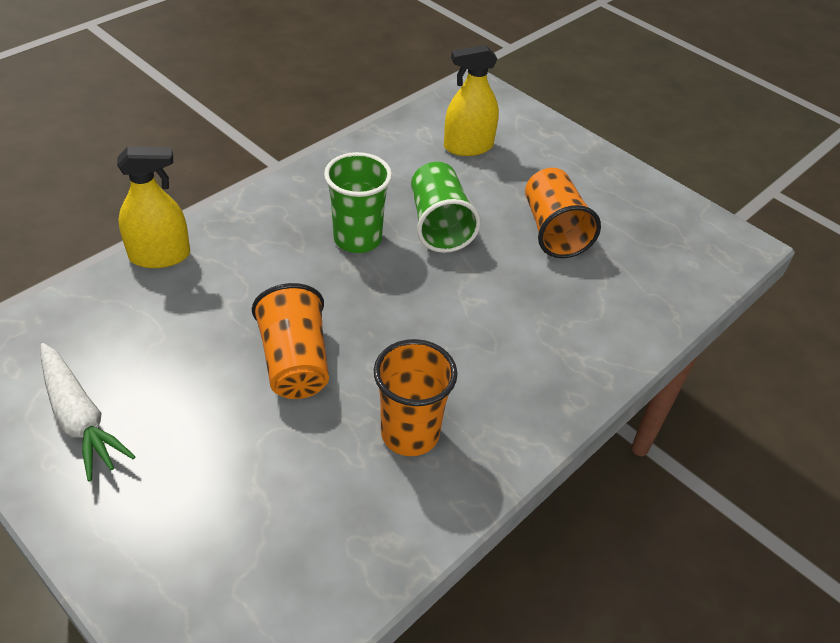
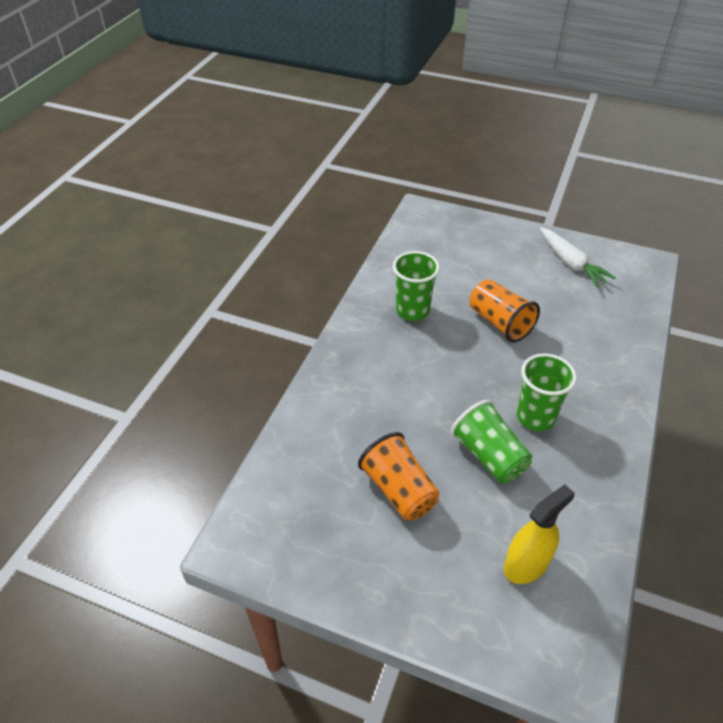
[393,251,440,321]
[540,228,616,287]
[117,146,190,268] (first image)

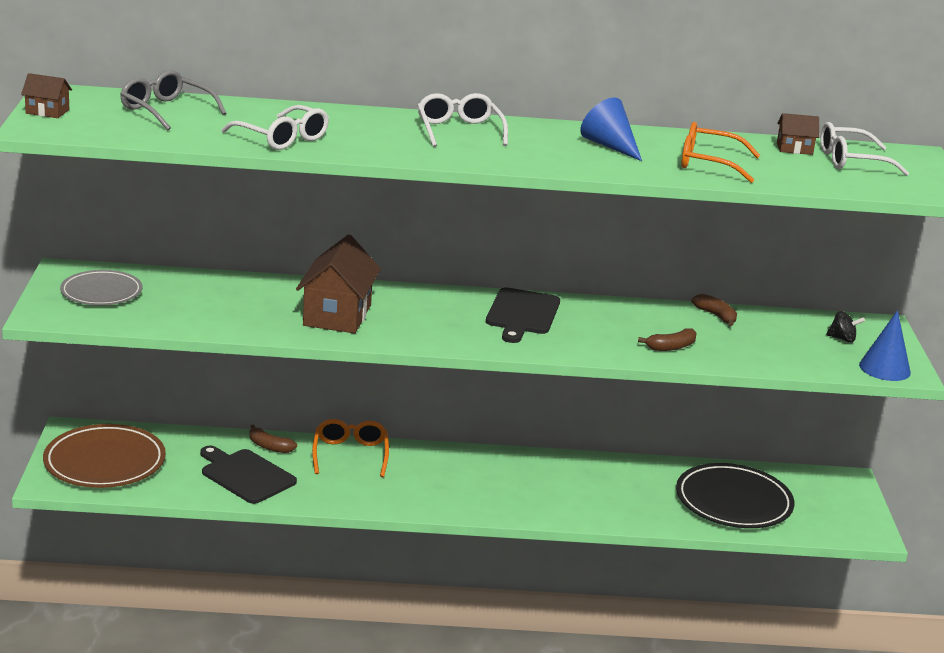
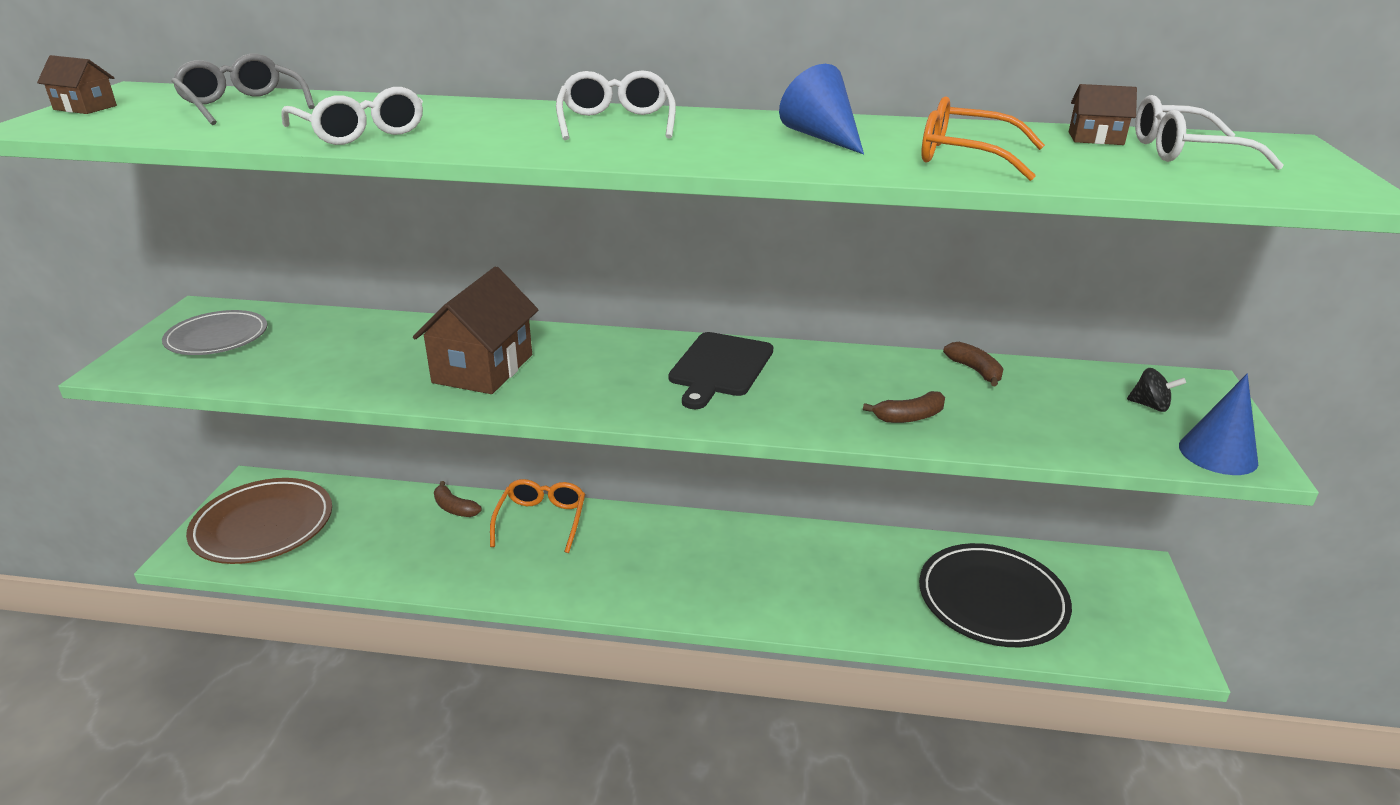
[200,446,297,504] (first image)

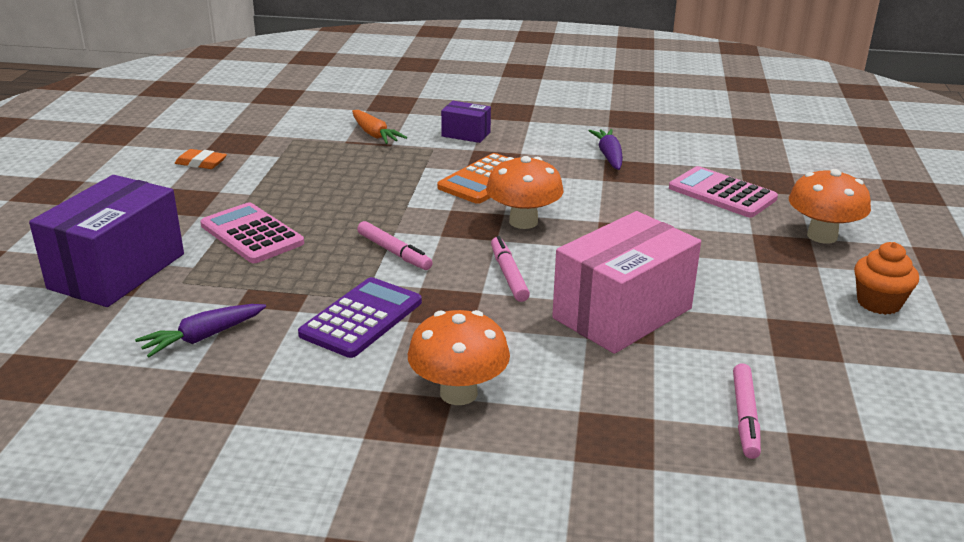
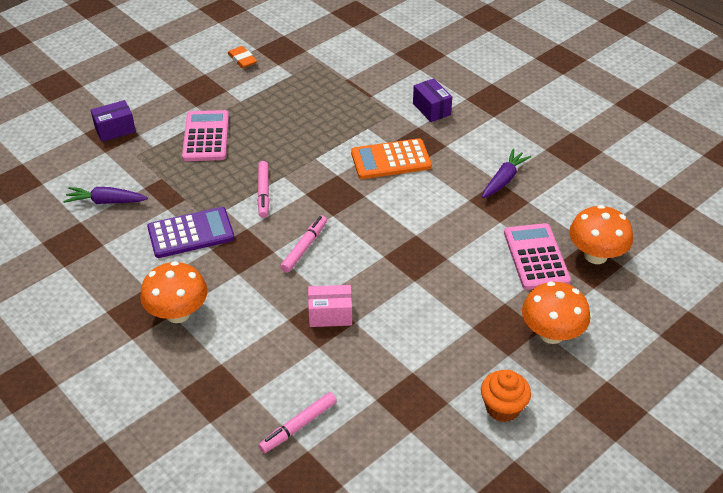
[91,100,136,142]
[308,285,352,327]
[569,205,633,264]
[352,110,407,144] (first image)

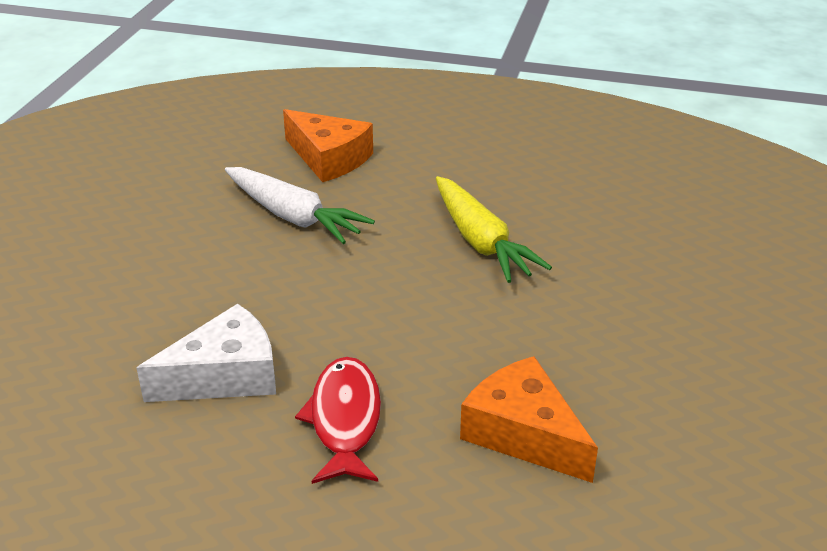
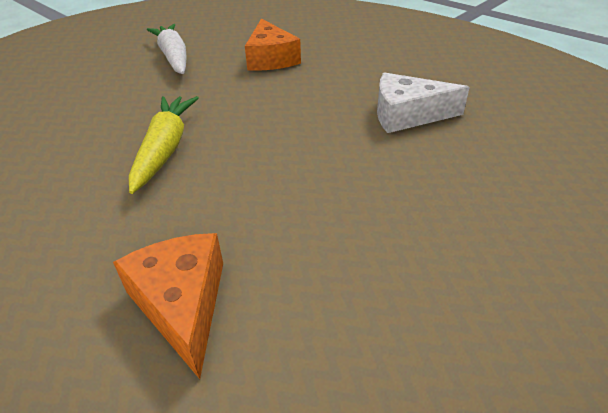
[147,24,187,74]
[295,357,381,484] (first image)

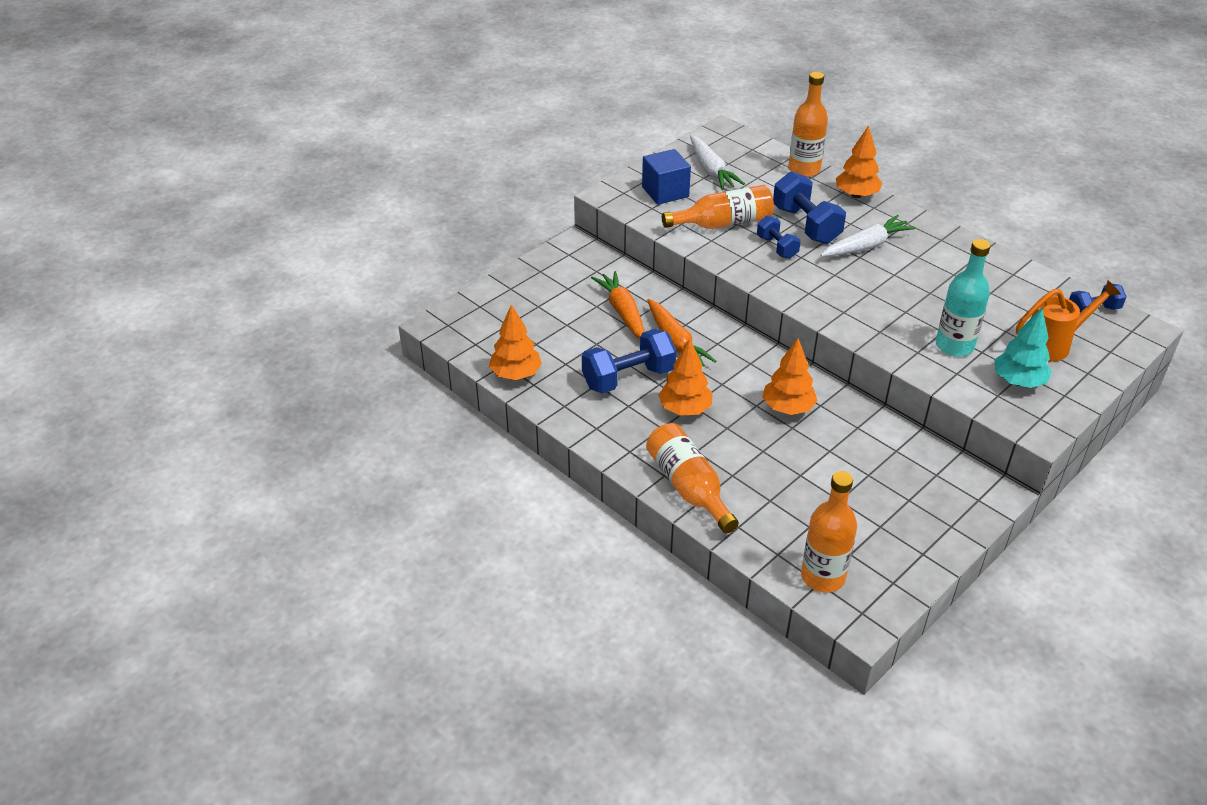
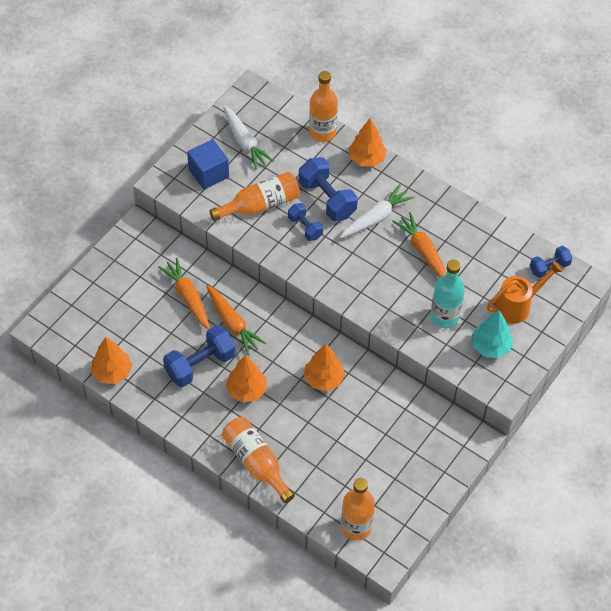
[392,212,446,278]

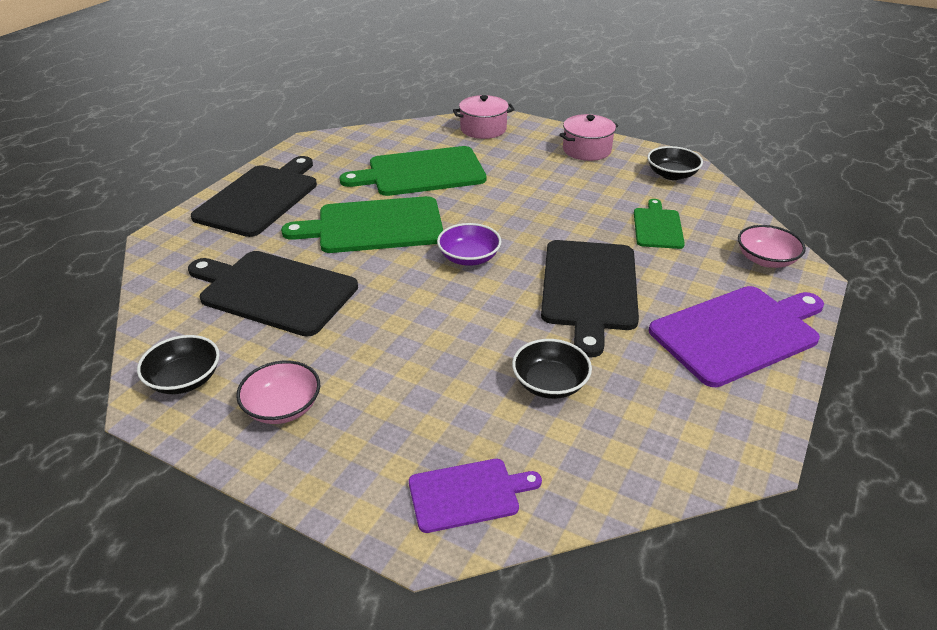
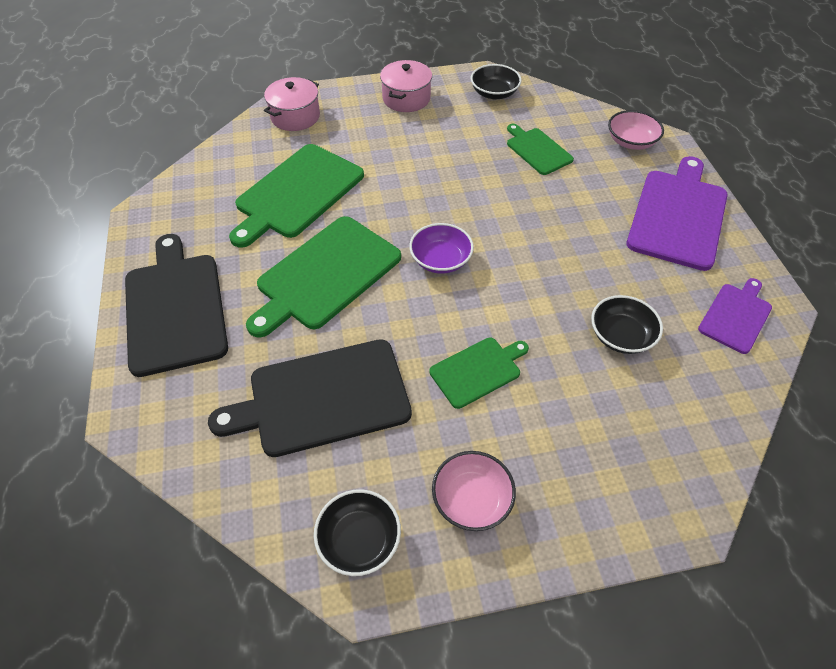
[429,338,529,409]
[698,278,772,354]
[541,240,639,357] (first image)

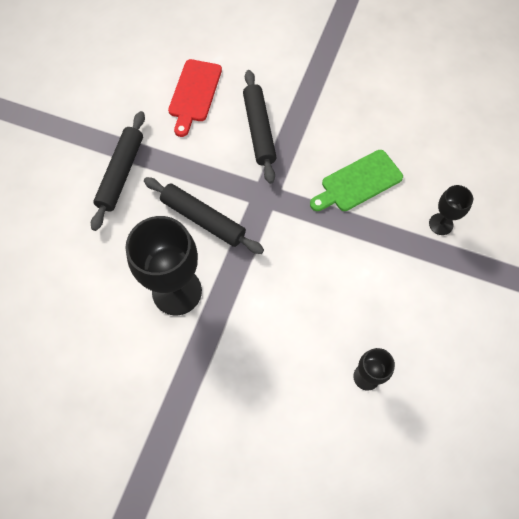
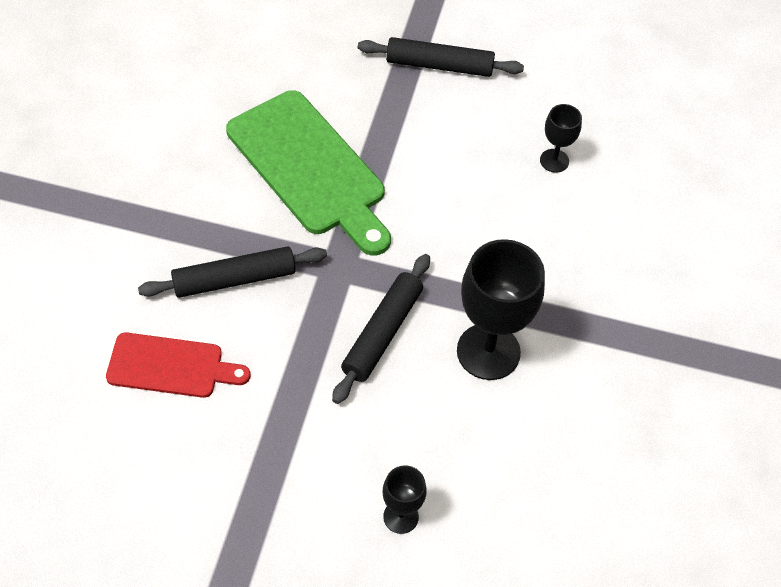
[226,90,391,256]
[358,37,524,77]
[382,465,427,534]

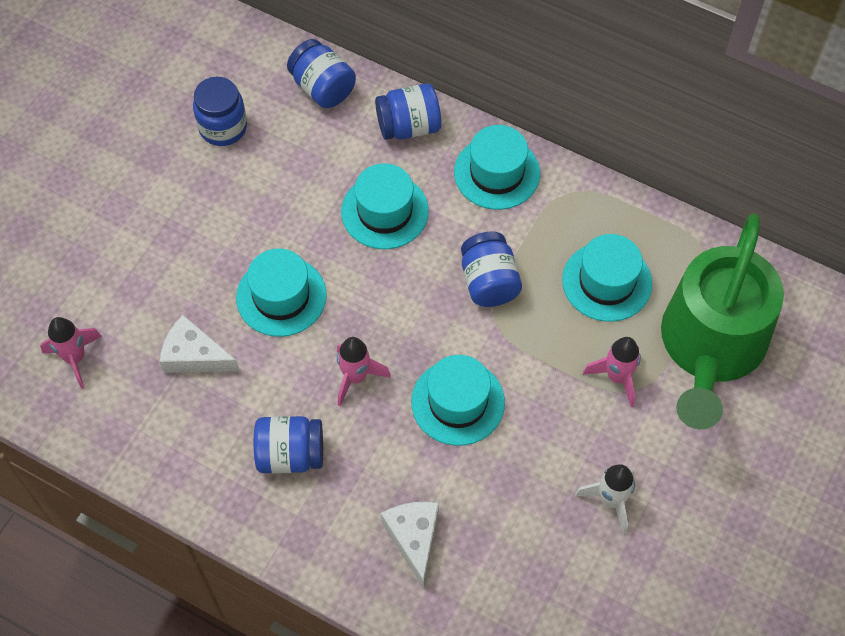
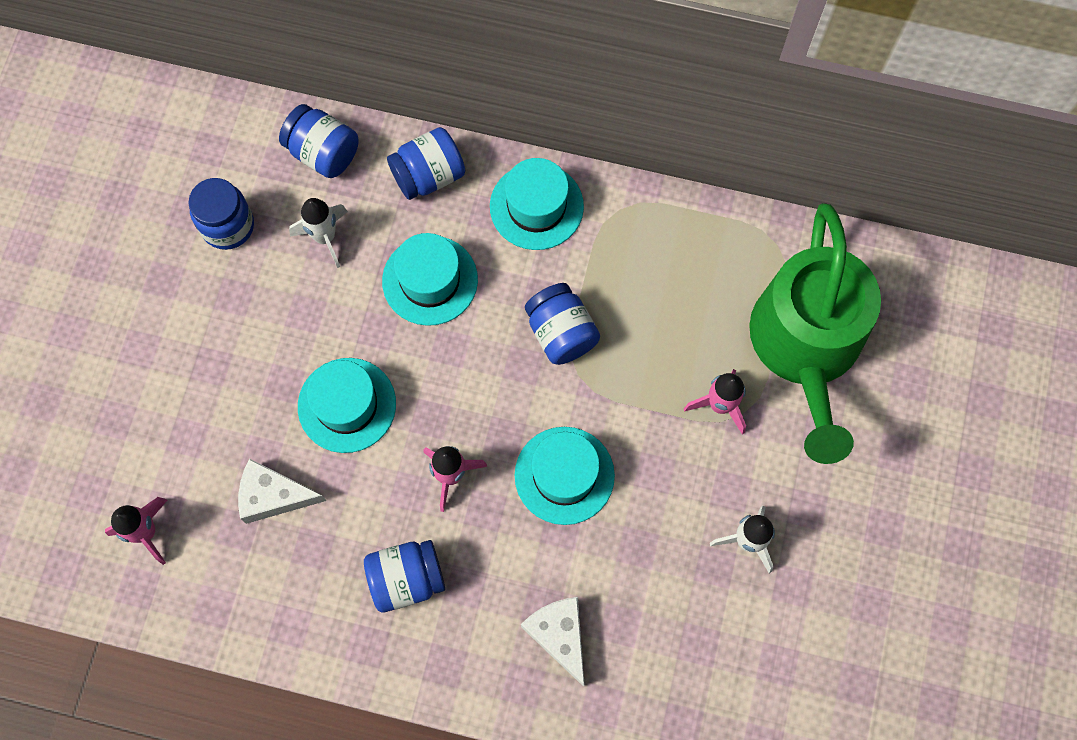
[289,198,348,268]
[562,234,652,322] (first image)

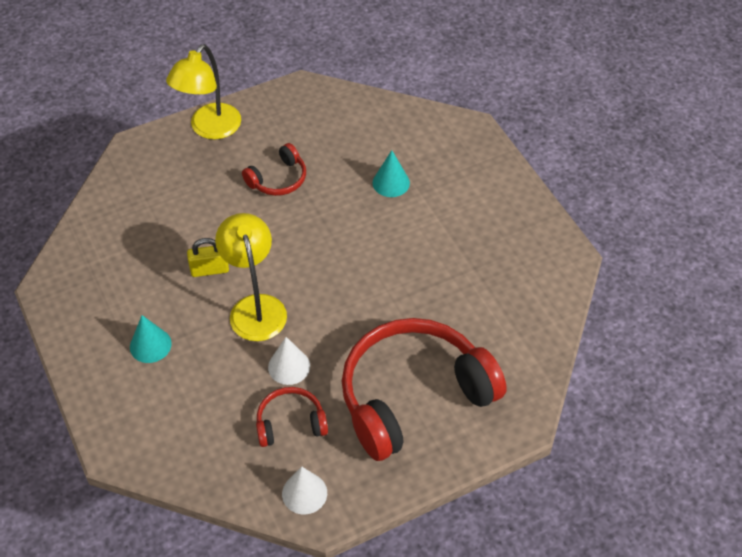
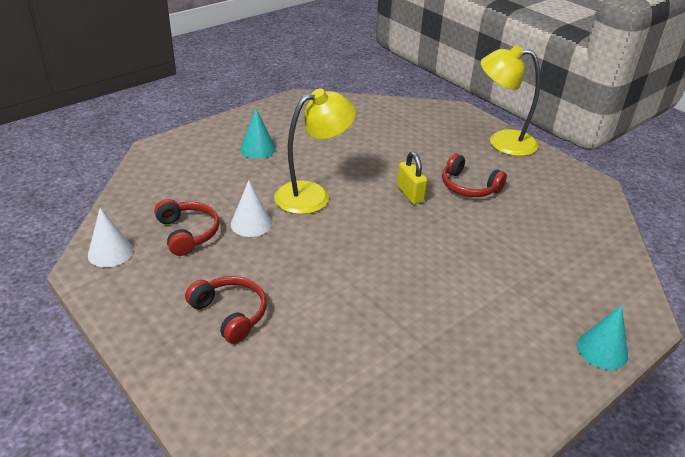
[185,276,267,344]
[397,152,427,204]
[577,305,628,370]

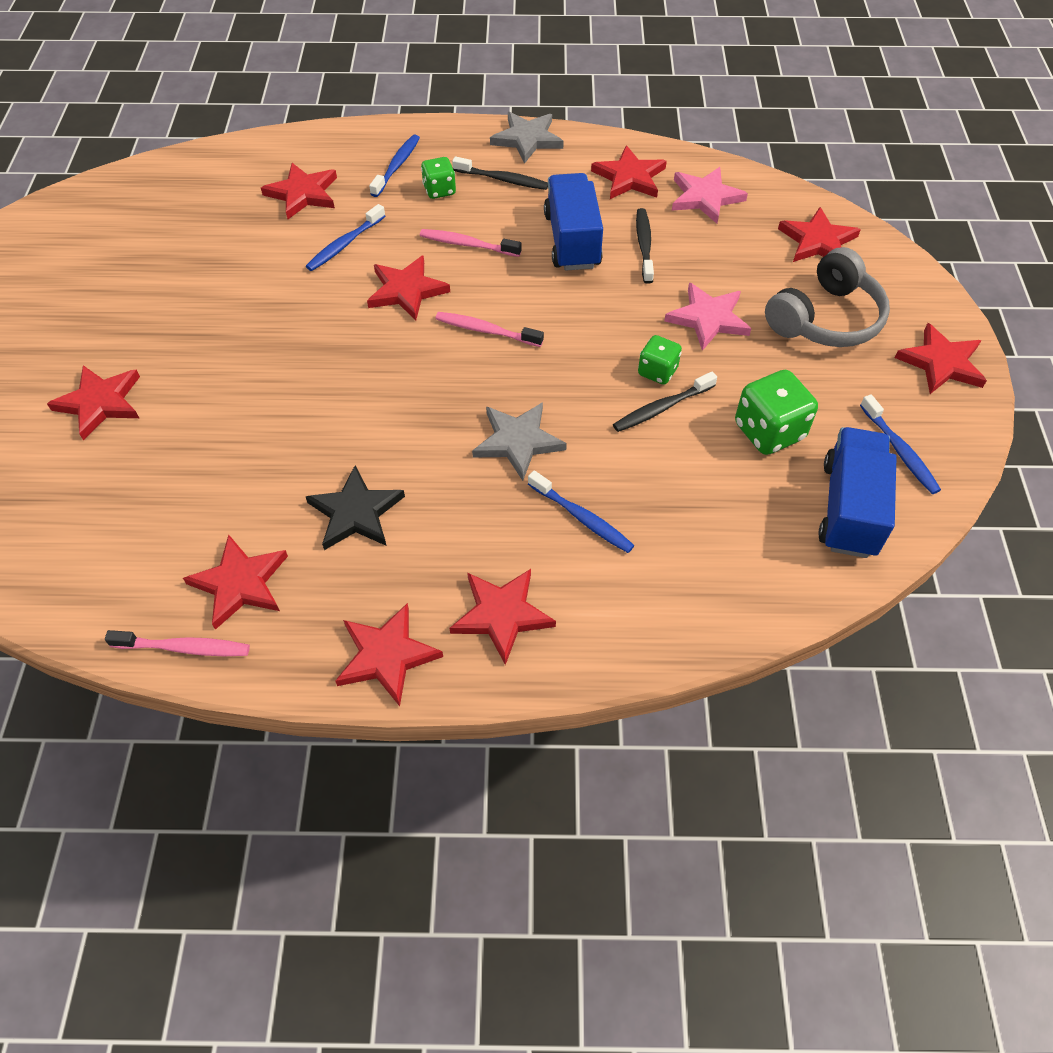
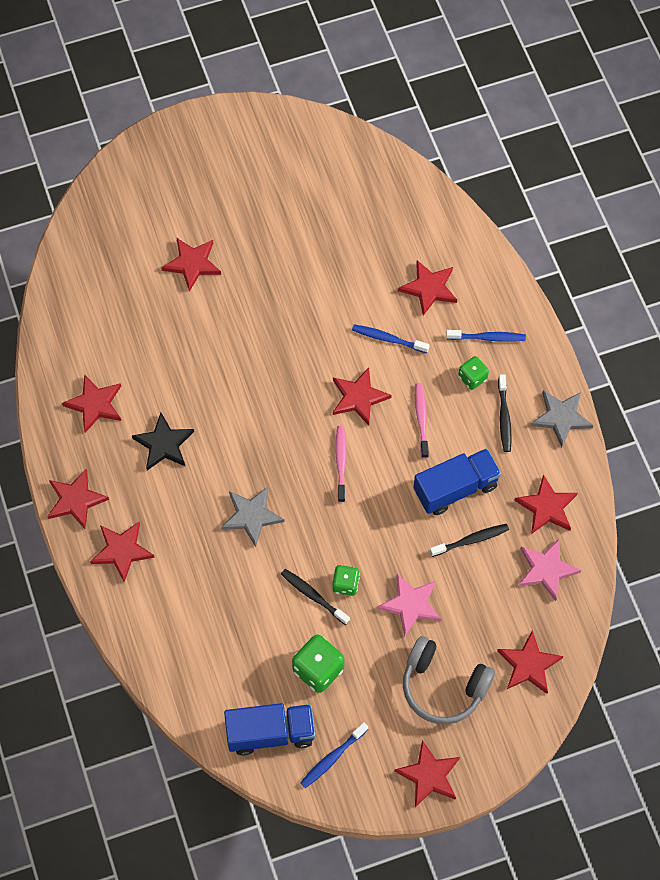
[105,630,250,656] (first image)
[528,471,635,553] (first image)

